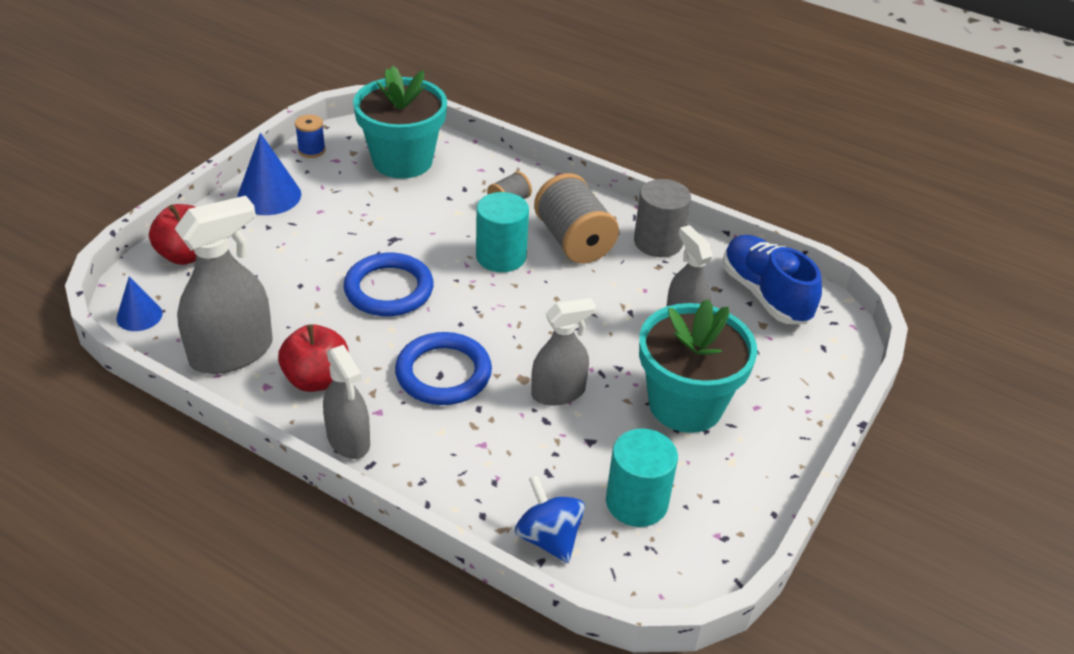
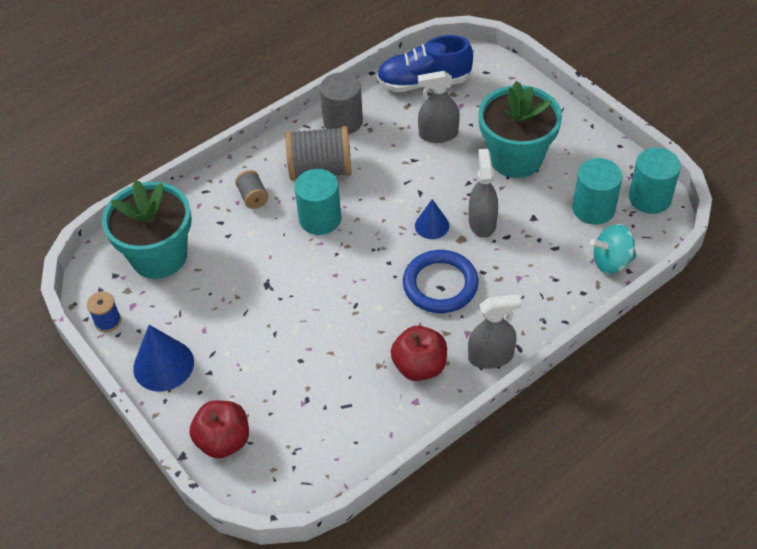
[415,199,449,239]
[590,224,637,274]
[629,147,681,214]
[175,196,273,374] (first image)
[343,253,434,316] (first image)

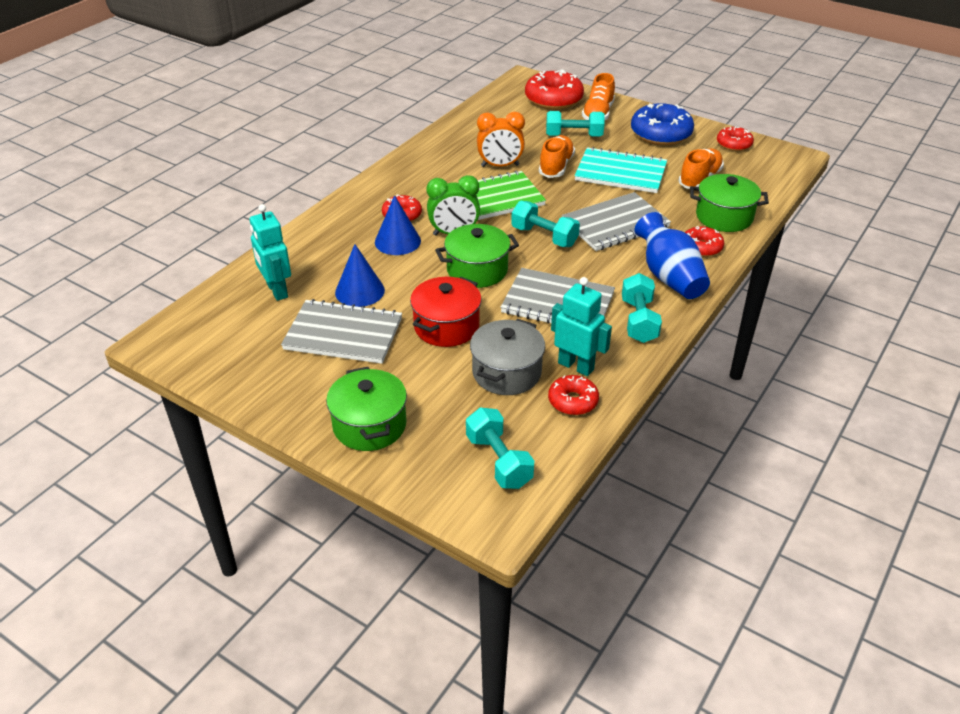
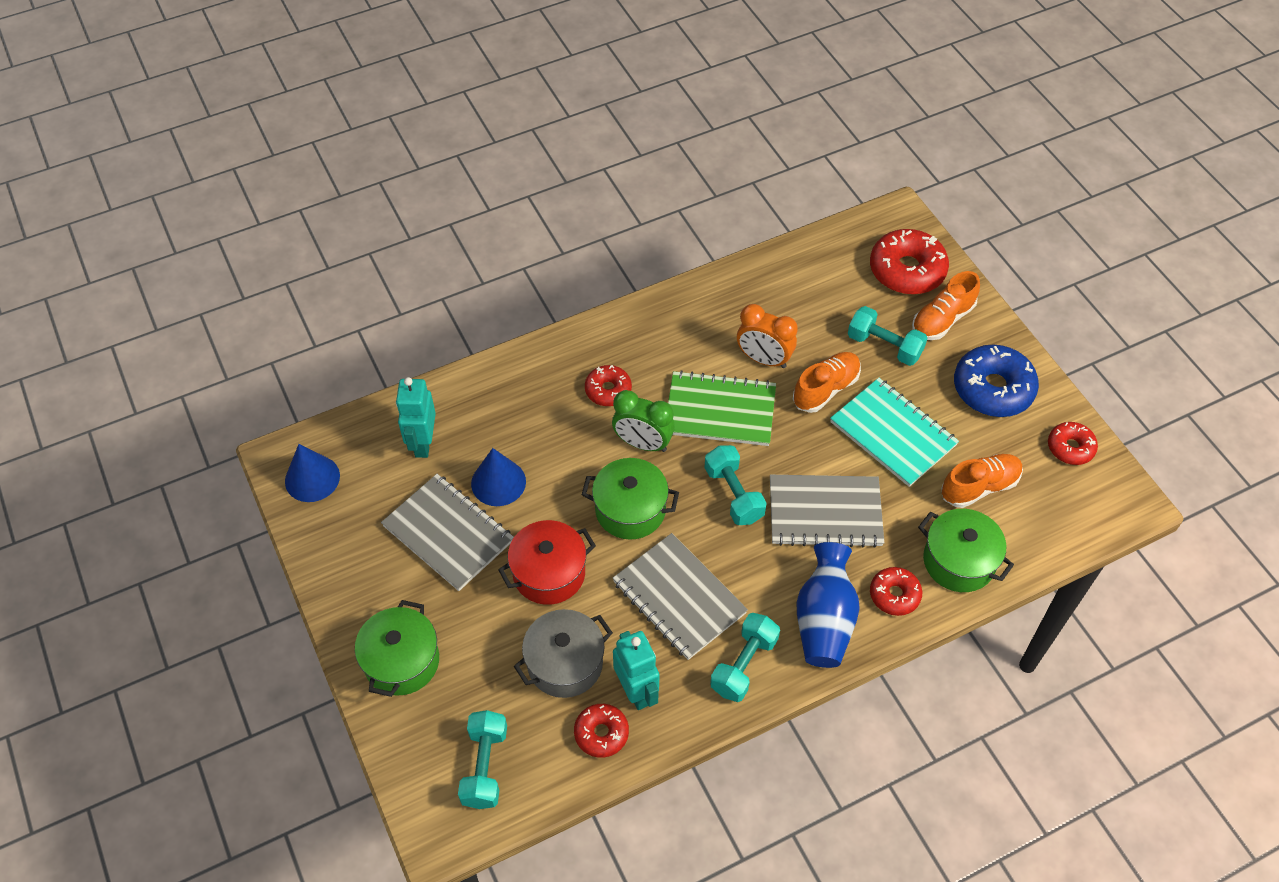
[285,444,340,502]

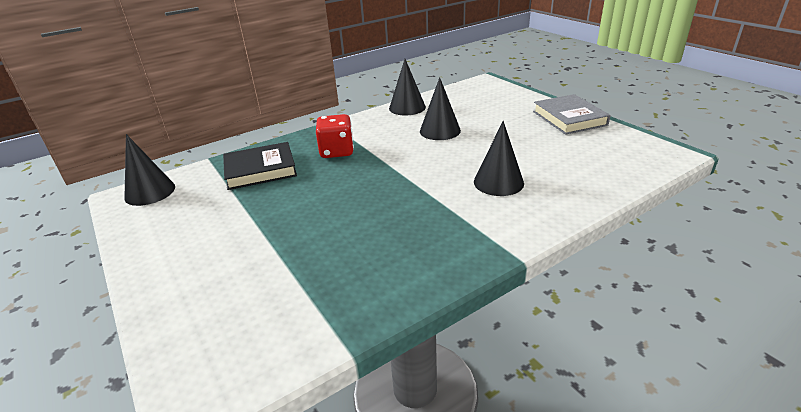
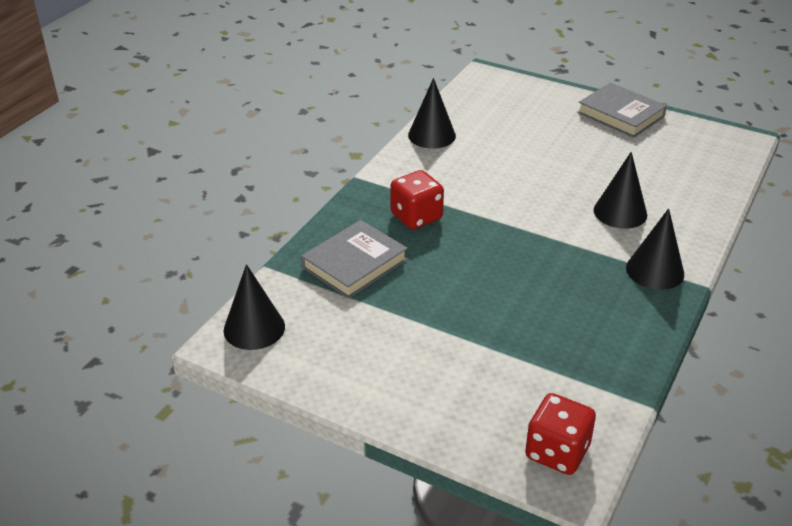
[301,220,408,299]
[525,393,596,475]
[626,208,684,290]

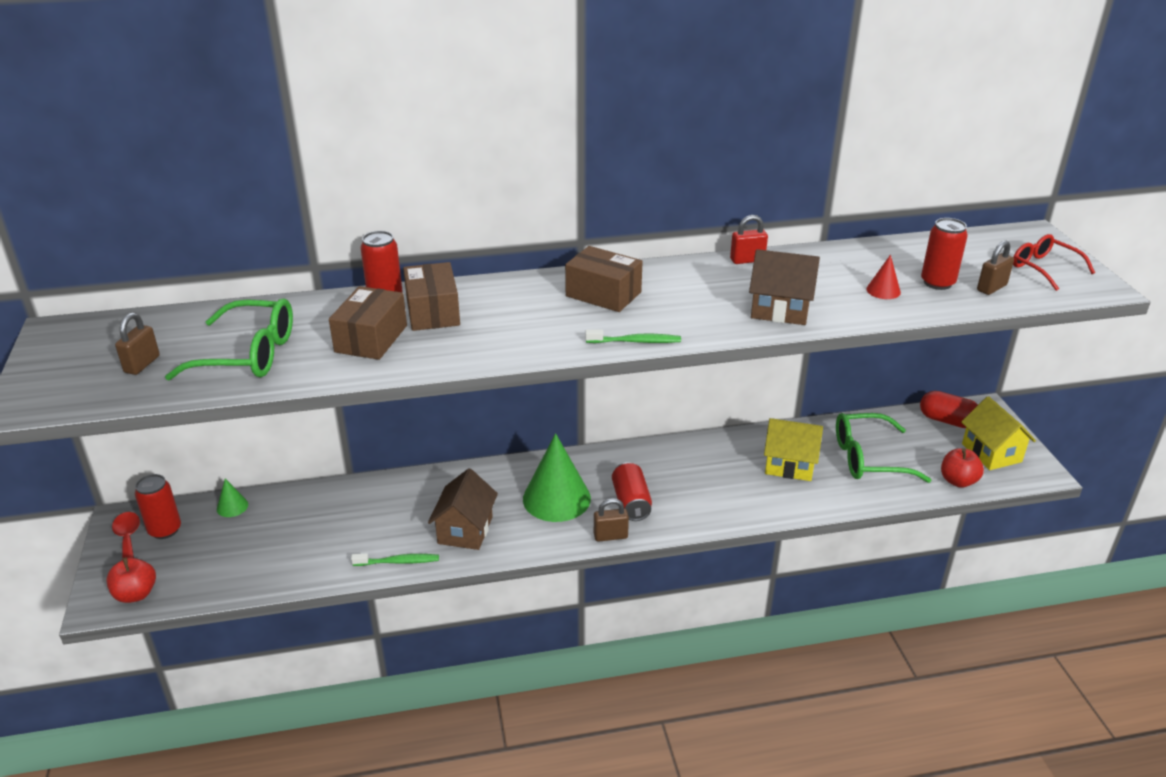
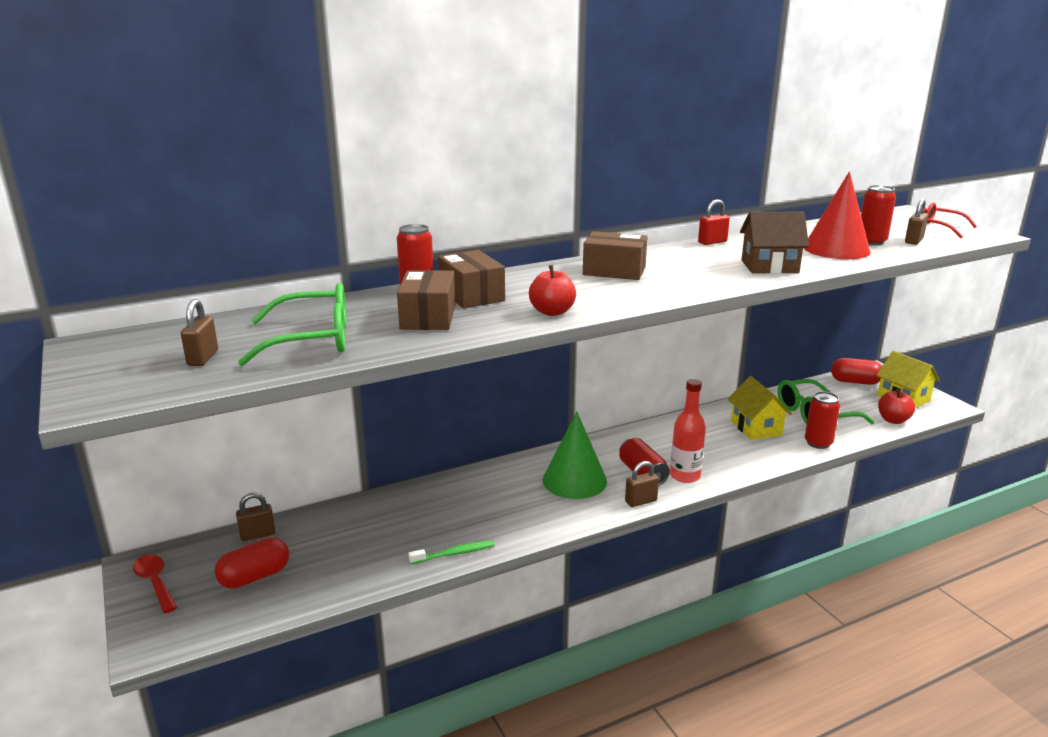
[215,537,289,589]
[236,493,275,541]
[529,265,576,316]
[670,379,706,483]
[728,376,792,440]
[804,172,871,259]
[805,391,840,449]
[428,468,498,550] (first image)
[585,330,681,343] (first image)

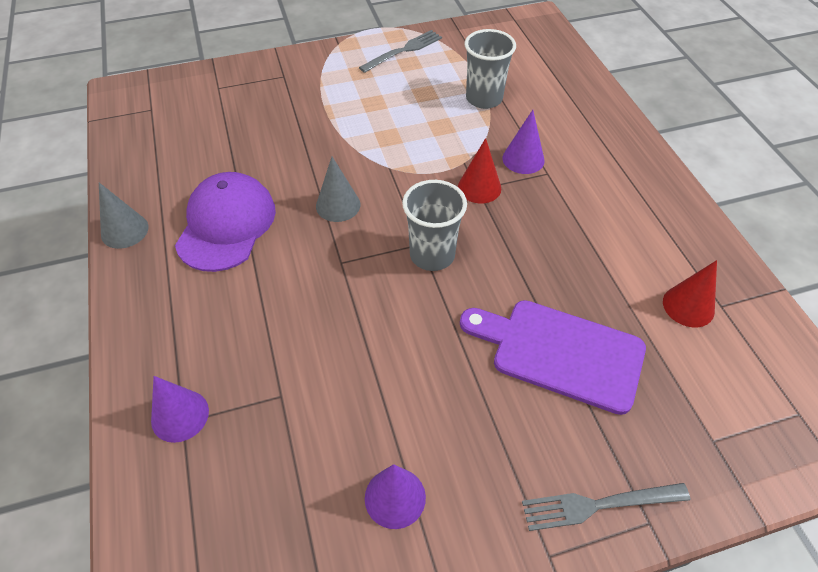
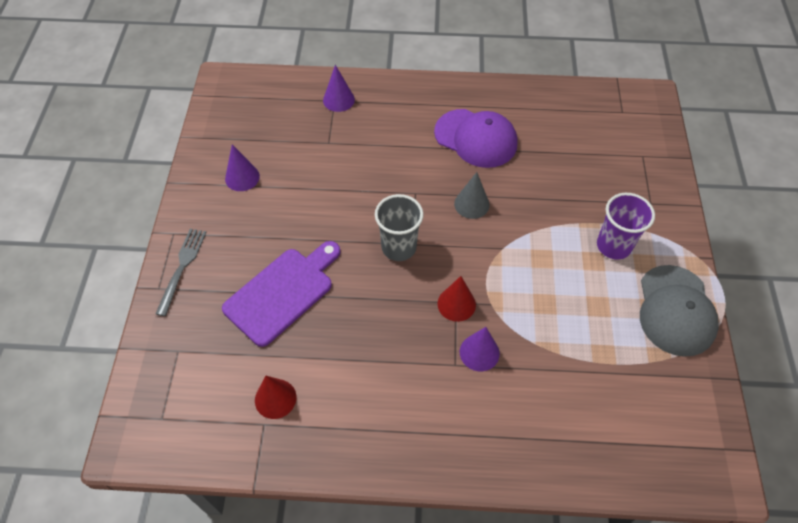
[597,193,655,260]
[640,265,719,357]
[99,183,148,249] (first image)
[465,29,516,109] (first image)

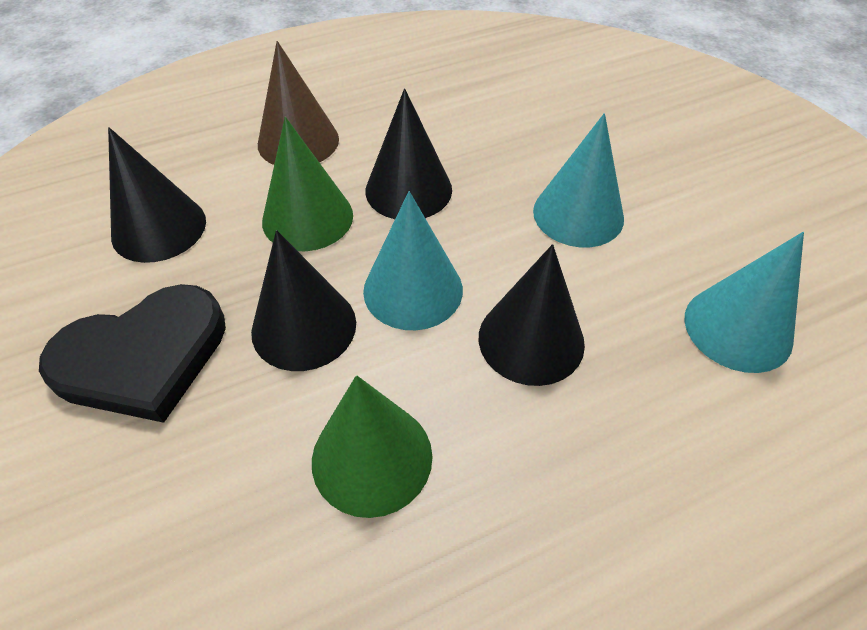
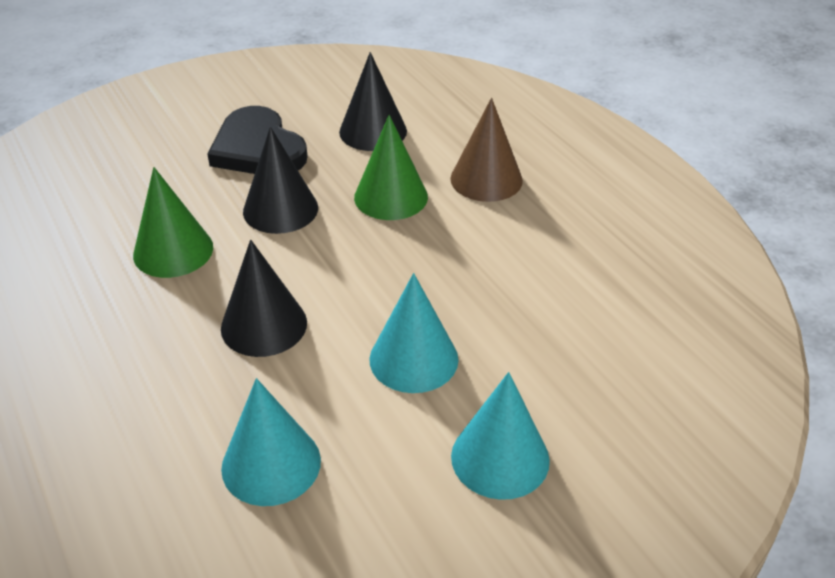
[451,372,550,500]
[365,88,452,219] (first image)

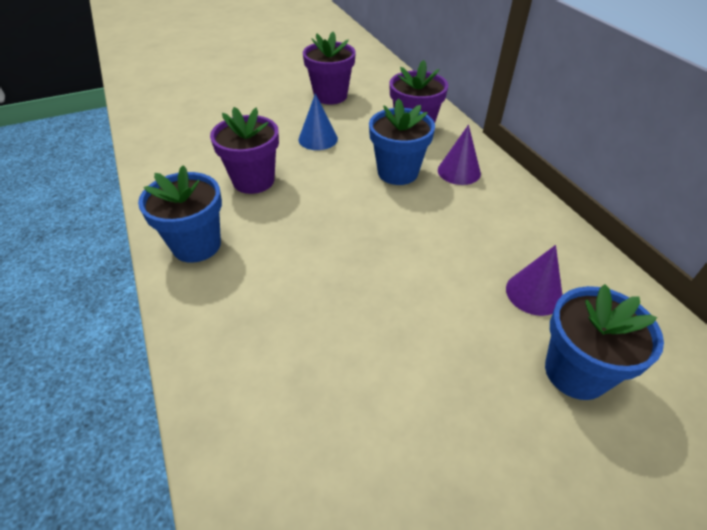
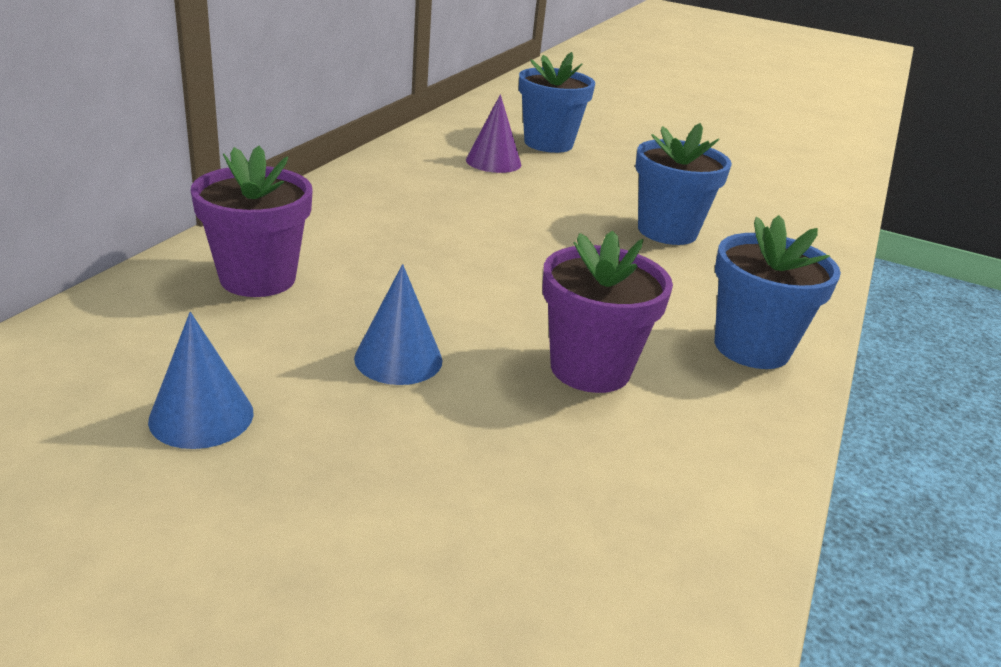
[148,312,253,449]
[636,123,732,245]
[438,125,481,185] (first image)

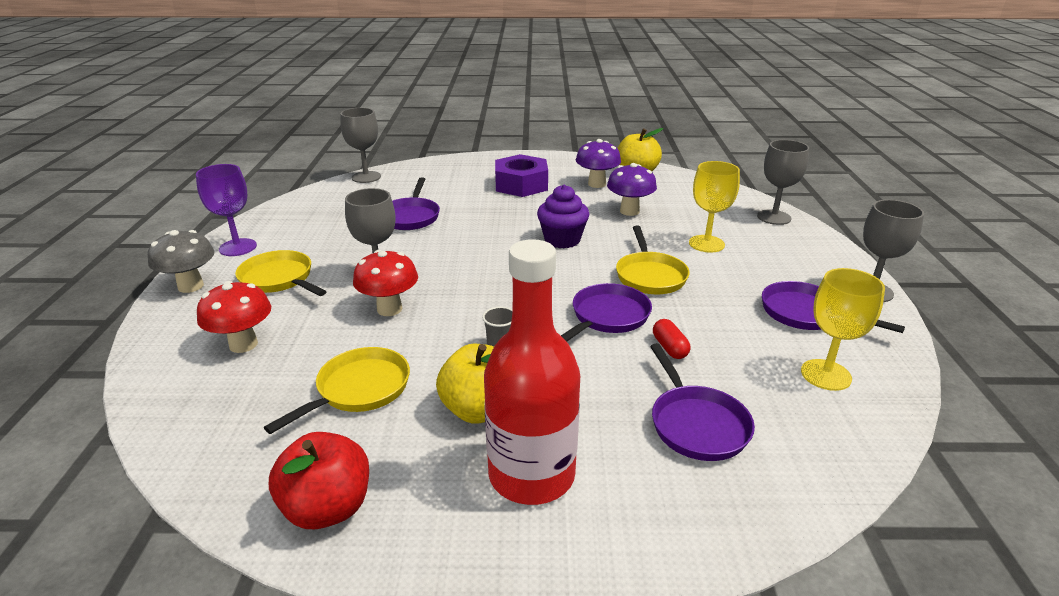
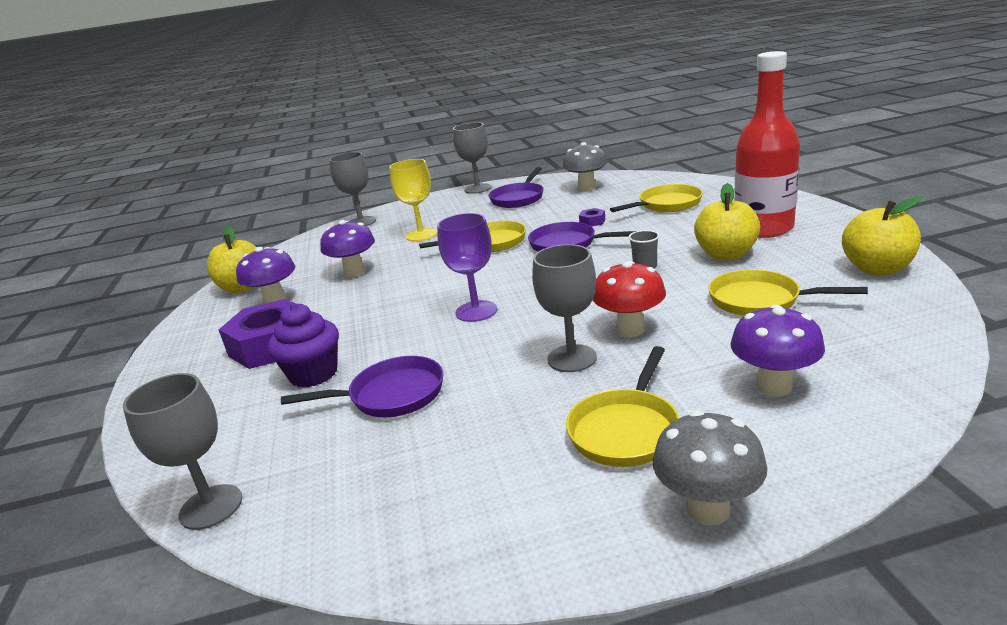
[268,303,339,387]
[437,213,497,322]
[562,142,608,191]
[579,208,605,227]
[610,184,703,212]
[730,305,825,397]
[842,196,922,275]

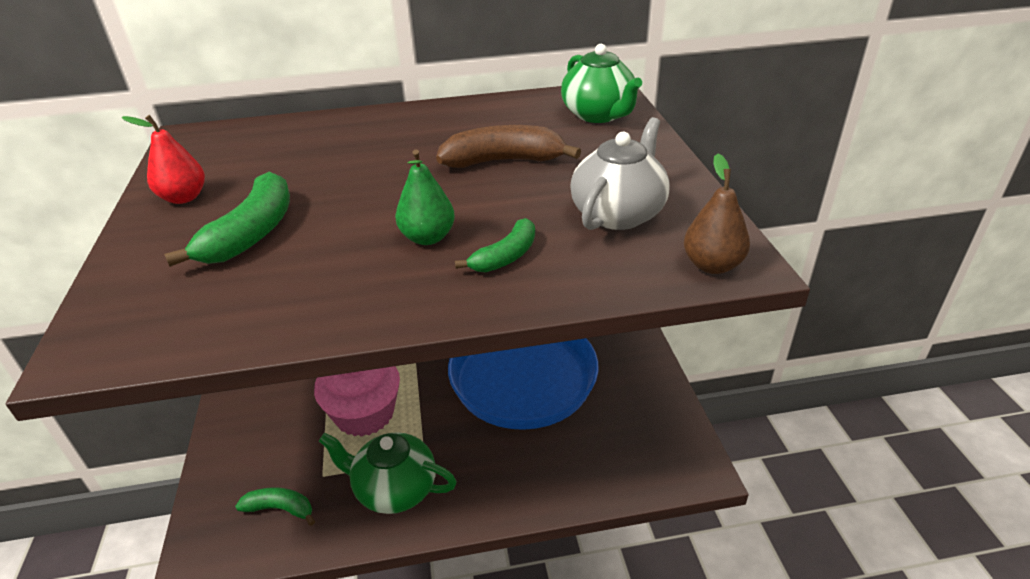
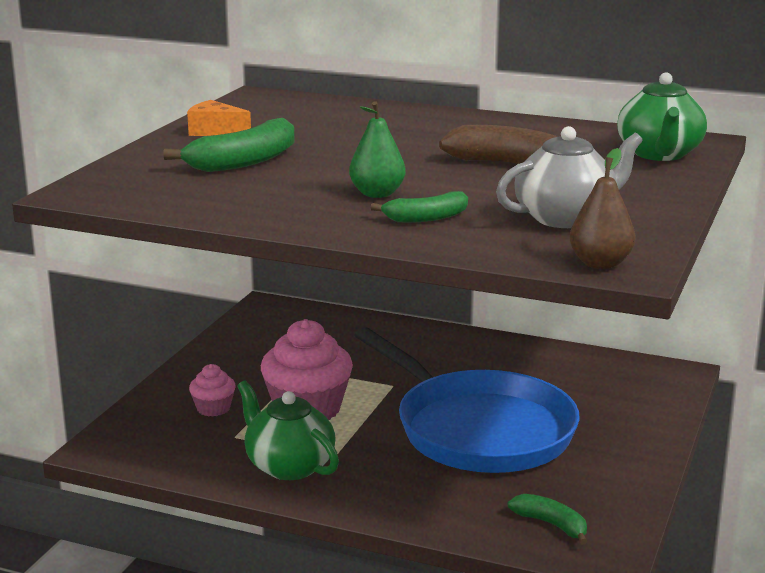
[187,100,251,136]
[189,364,236,417]
[508,494,587,545]

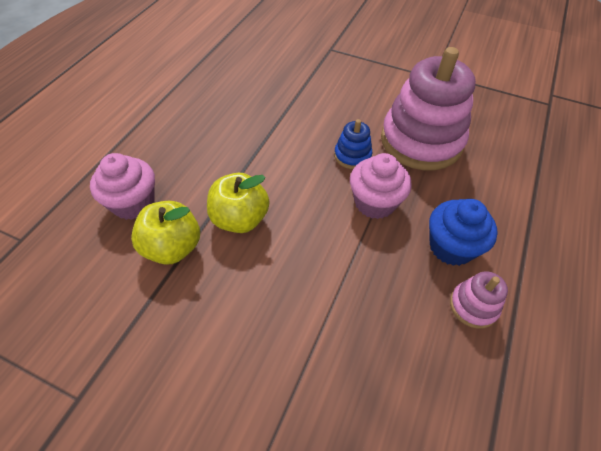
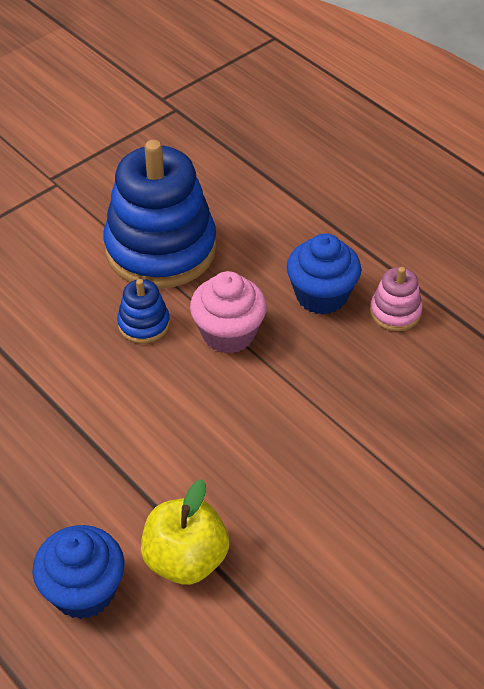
[32,525,124,619]
[103,140,217,289]
[207,173,269,233] (first image)

